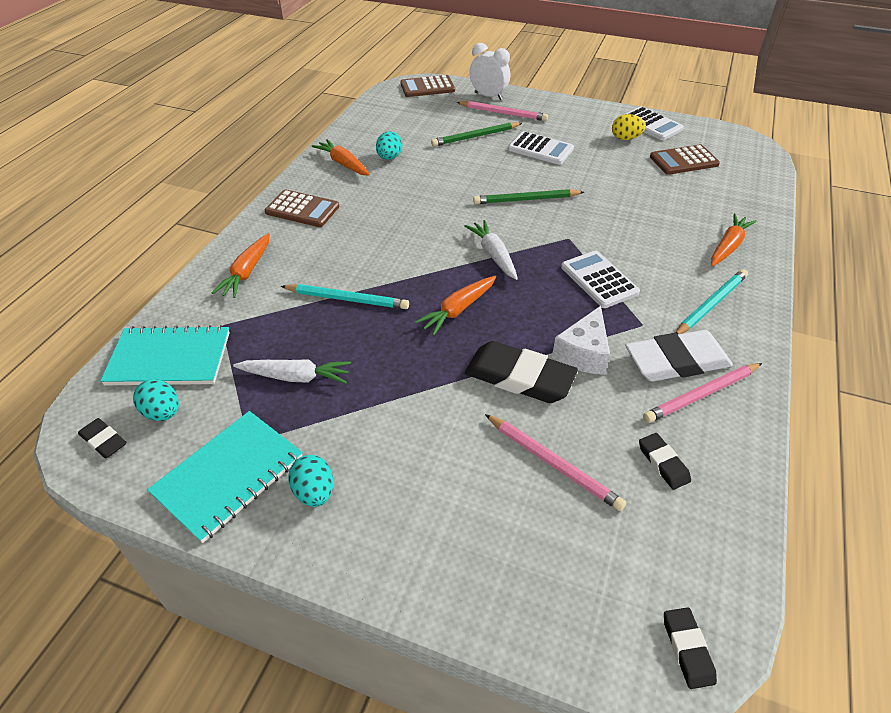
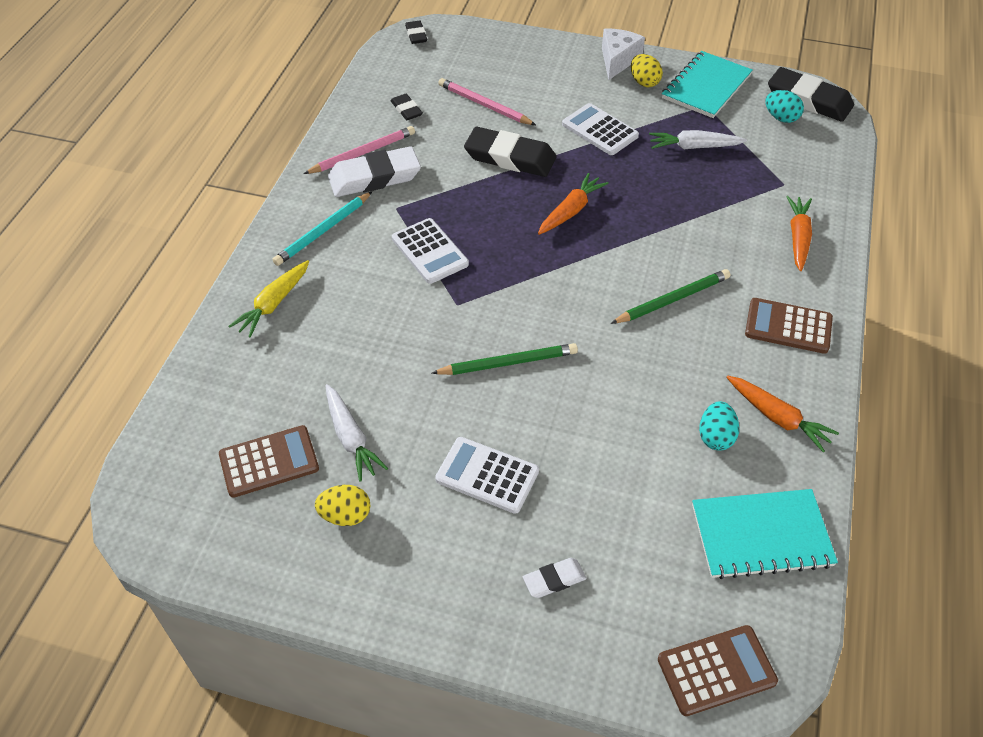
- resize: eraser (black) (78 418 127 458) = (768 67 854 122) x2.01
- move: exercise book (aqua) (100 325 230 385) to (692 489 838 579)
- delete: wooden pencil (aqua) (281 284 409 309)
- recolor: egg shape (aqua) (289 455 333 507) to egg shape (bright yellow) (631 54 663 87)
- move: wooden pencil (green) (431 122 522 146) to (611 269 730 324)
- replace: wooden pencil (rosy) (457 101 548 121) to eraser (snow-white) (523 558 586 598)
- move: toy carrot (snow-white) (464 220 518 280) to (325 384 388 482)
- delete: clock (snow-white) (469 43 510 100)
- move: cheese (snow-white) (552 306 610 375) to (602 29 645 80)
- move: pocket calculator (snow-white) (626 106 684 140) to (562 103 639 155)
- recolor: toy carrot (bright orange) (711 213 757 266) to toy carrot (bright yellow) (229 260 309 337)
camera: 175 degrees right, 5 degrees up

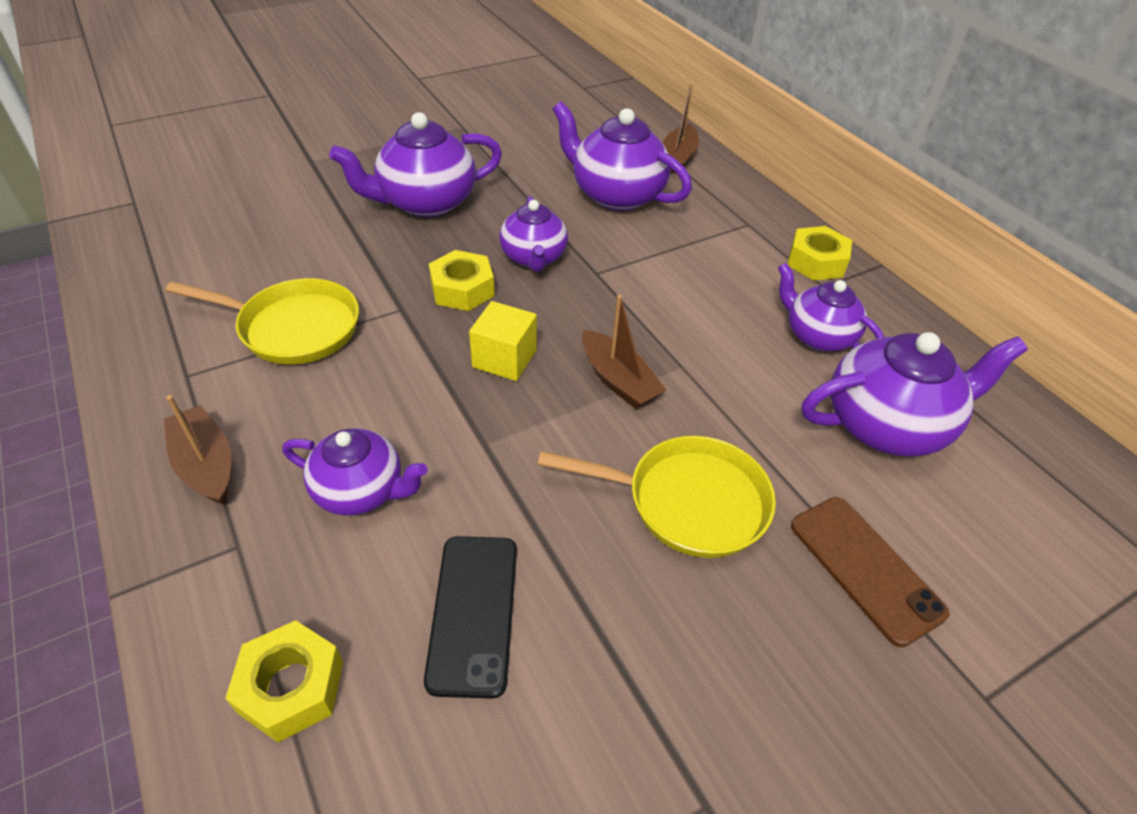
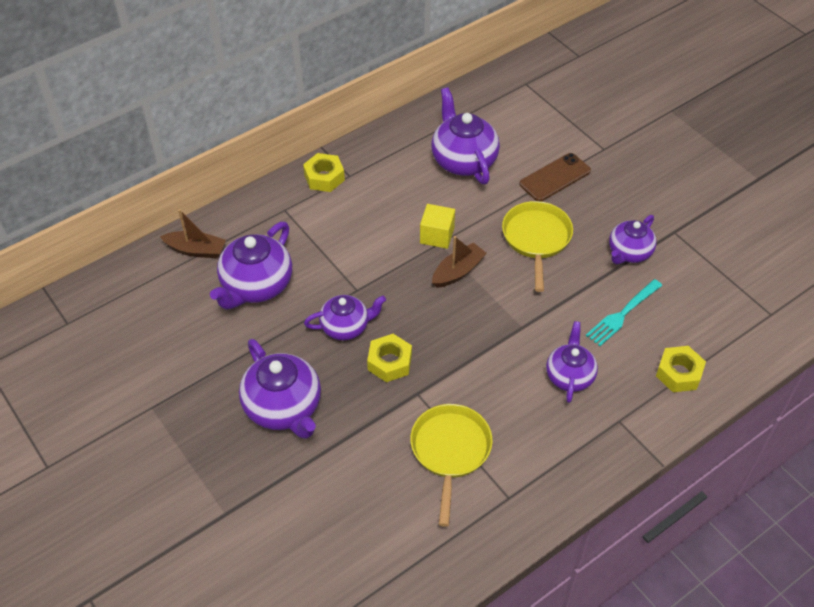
- delete: sailboat (brown) (164 395 231 505)
- replace: smartphone (black) (424 536 517 699) to dinner fork (aqua) (586 279 662 346)
- move: block (bright yellow) (469 301 537 381) to (420 204 455 249)
- move: teapot (violet) (778 263 884 351) to (609 215 657 264)
camera: 95 degrees left, 5 degrees up

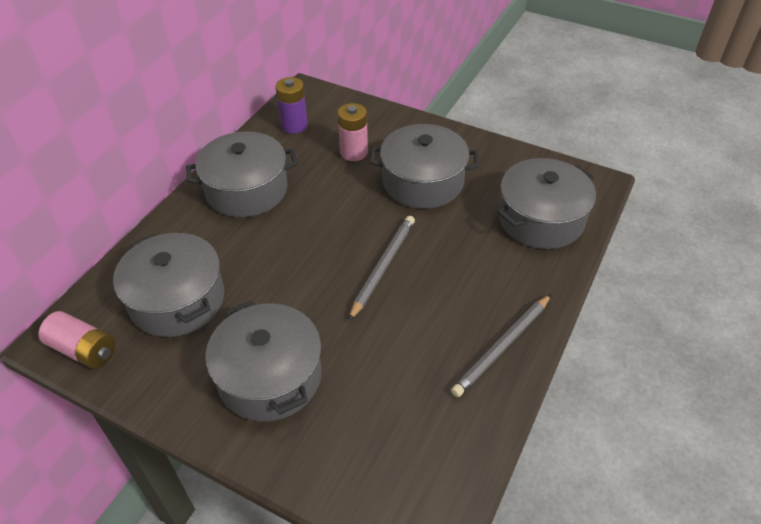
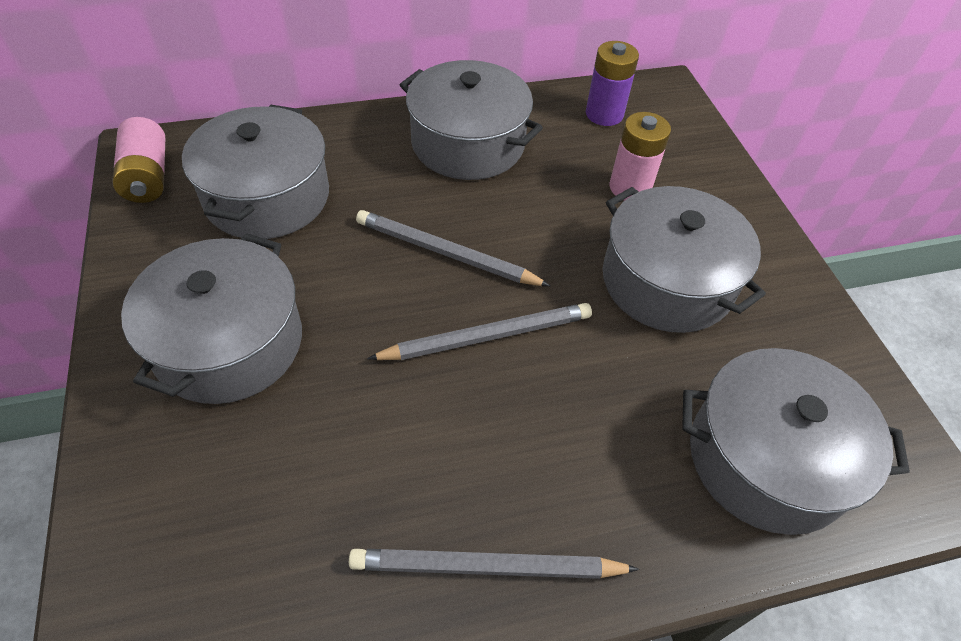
- insert: wooden pencil (ash-grey) (356 210 550 286)
camera: 45 degrees right, 5 degrees up

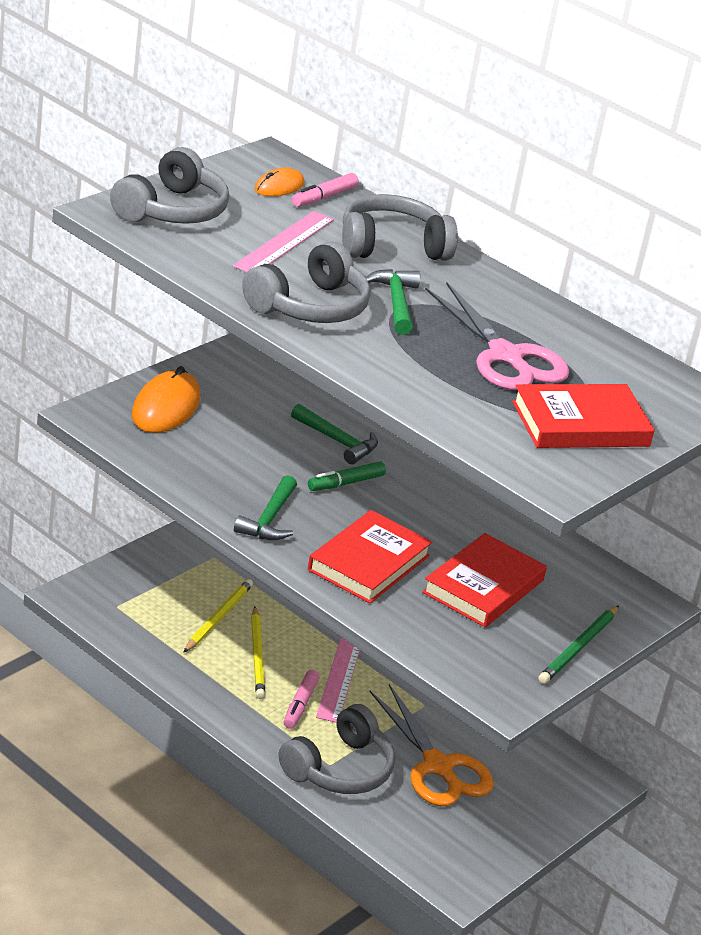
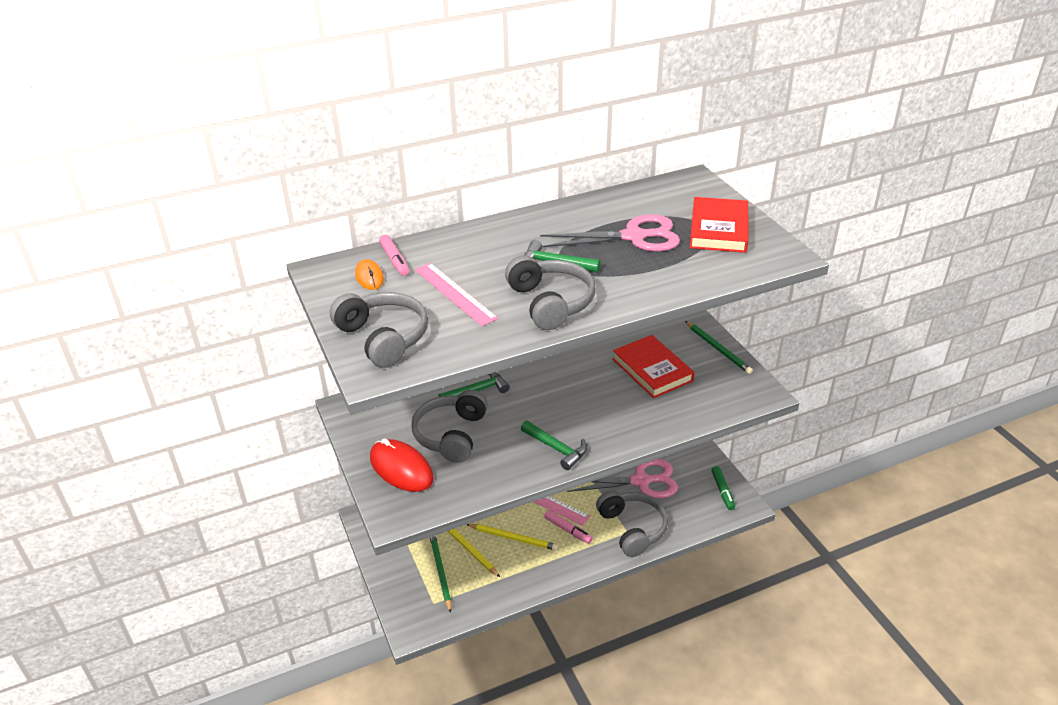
- recolor: mouse (bright orange) (132 366 200 433) to mouse (red) (370 438 434 492)
- move: marker pen (green) (308 461 386 491) to (711 466 735 510)
- delete: book (red) (308 510 432 604)
- move: over-ear headphones (ash-grey) (342 194 458 260) to (411 390 488 463)
- recolor: pair of scissors (bright orange) (370 684 494 806) to pair of scissors (rosy) (567 459 678 498)
- insert: wooden pencil (green) (430 535 451 613)
camera: 60 degrees left, 5 degrees up

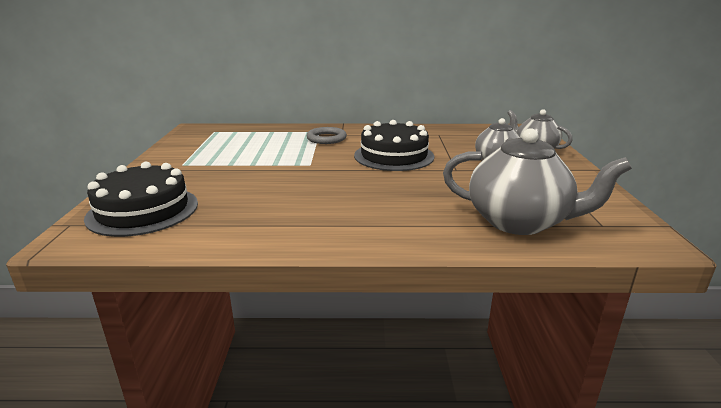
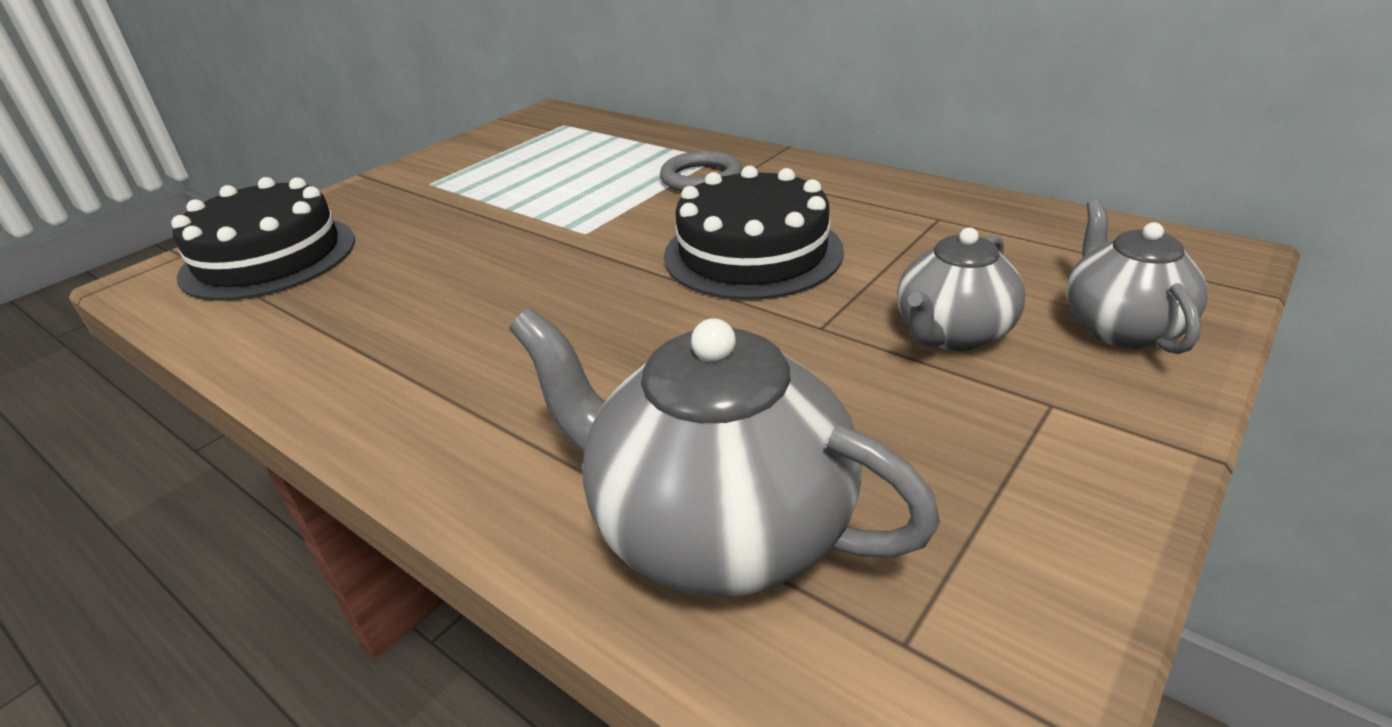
- rotate: teapot (ash-grey) (443 128 632 235) = (509 308 940 597) 150 degrees clockwise
camera: 40 degrees right, 10 degrees up

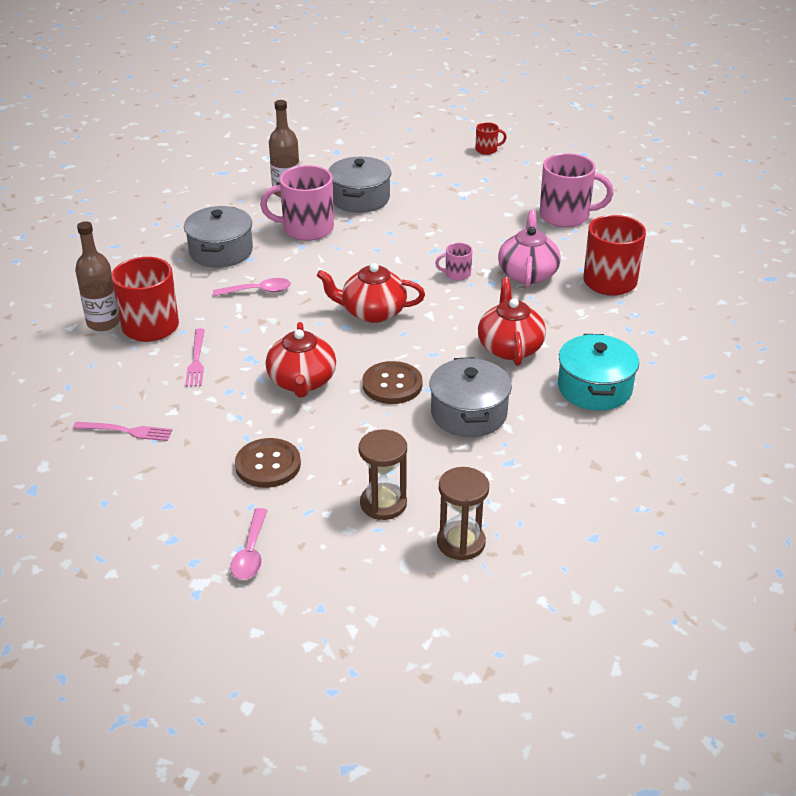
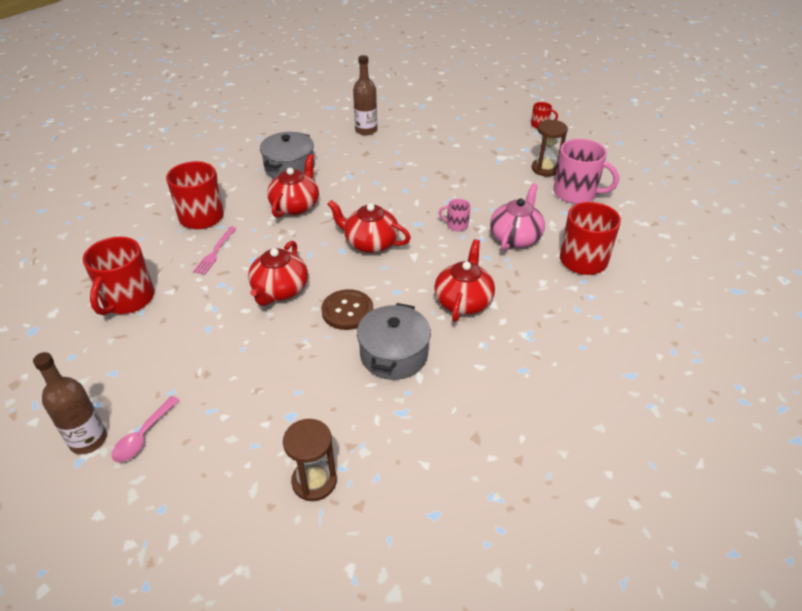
- replace: dinner fork (rosy) (73 422 172 441) to mug (red) (83 237 154 315)
- move: drink bottle (brown) (75 221 120 331) to (33 352 107 454)
- replace: teaspoon (rosy) (213 278 291 296) to teapot (red) (267 154 319 218)
- delete: shirt button (brown) (235 438 301 488)
- delete: mug (rosy) (260 165 334 241)
- delete: cooking pot (ash-grey) (328 157 391 213)
- move: sand timer (brown) (359 430 407 520) to (532 120 568 177)
- delete: cooking pot (aqua) (558 334 639 411)
camera: 20 degrees right, 5 degrees up

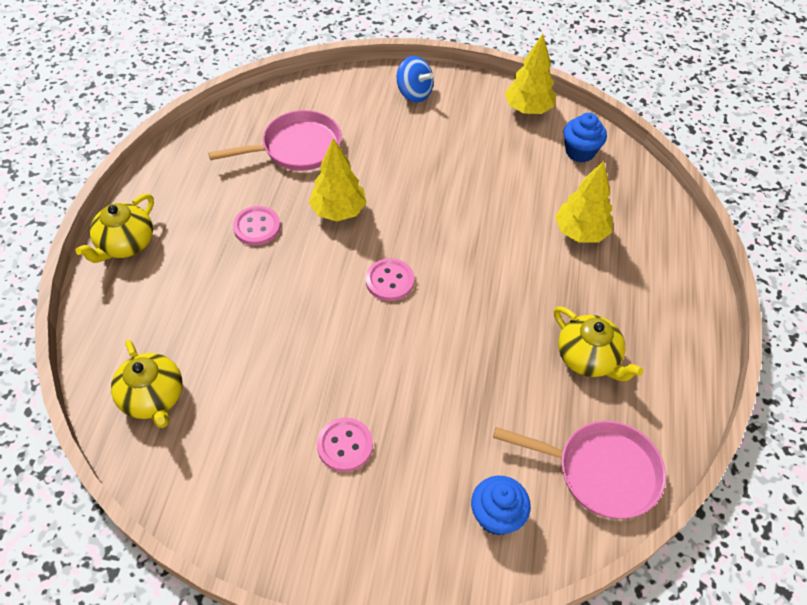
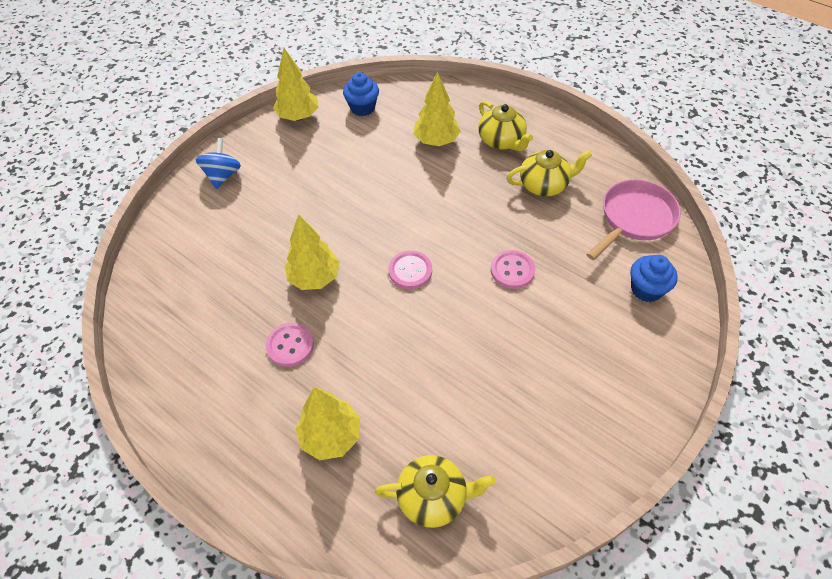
- move: teapot (bright yellow) (76 194 154 263) to (478 101 533 151)
- delete: frying pan (rosy) (208 110 342 171)
- move: shirt button (rosy) (317 417 373 472) to (491 250 535 289)
- rotate: whirligig (blue) (397 56 434 102) = (196 138 241 189) 60 degrees counterclockwise
- insert: tree (bright yellow) (295 387 360 460)
camera: 60 degrees left, 0 degrees up

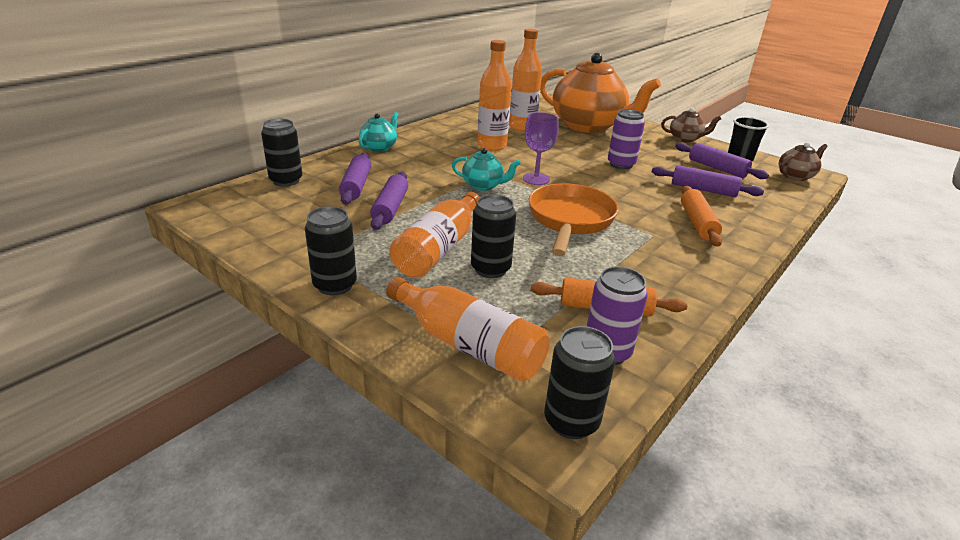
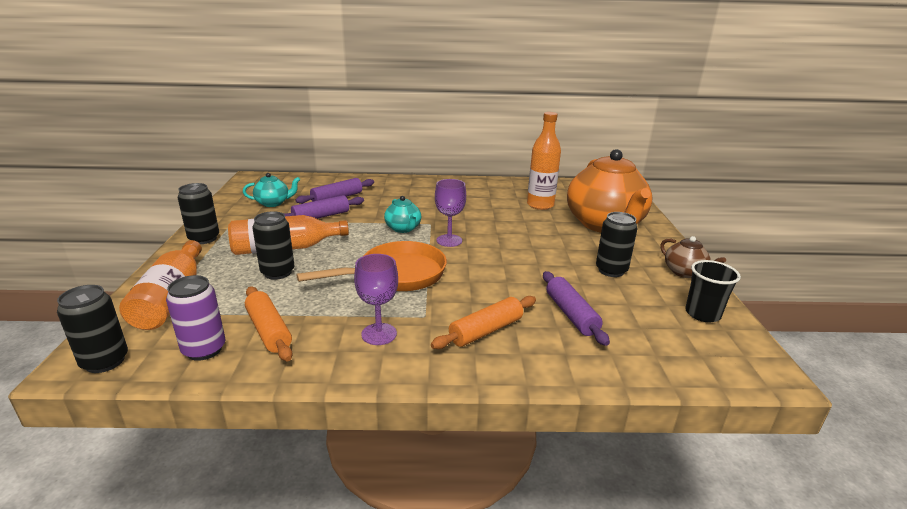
- move: can (black) (261 119 302 186) to (596 212 638 277)
- move: teapot (aqua) (359 112 398 152) to (243 173 300 207)
- delete: drink bottle (bright orange) (477 40 512 151)
- delete: can (violet) (608 109 645 169)
- delete: rolling pin (violet) (675 143 769 179)
- delete: teapot (brown) (779 142 828 181)
- insert: goblet (violet) (354 254 398 345)
camera: 50 degrees right, 5 degrees down

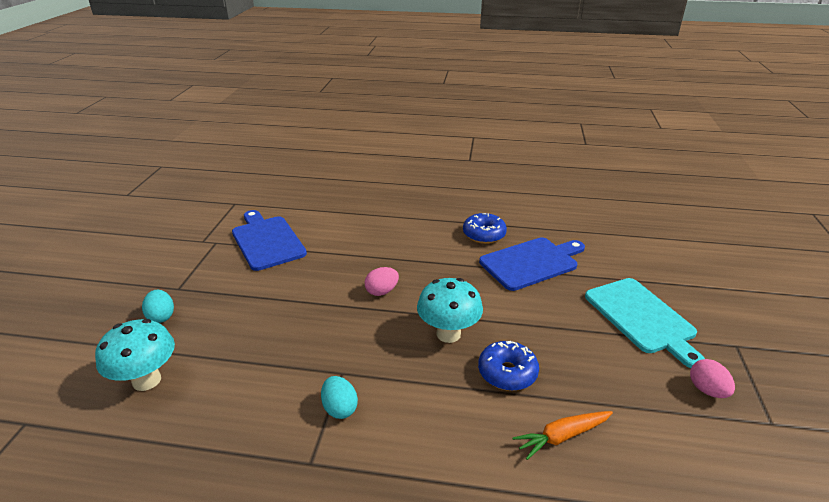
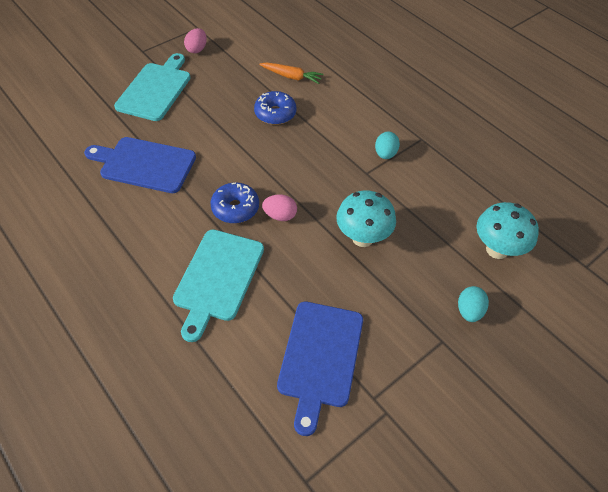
- move: fungus (aqua) (417 278 483 343) to (336 190 396 247)
- move: donut (blue) (463 213 507 244) to (210 182 259 223)
- insert: chopping board (aqua) (173 229 264 342)
camera: 140 degrees left, 20 degrees up

